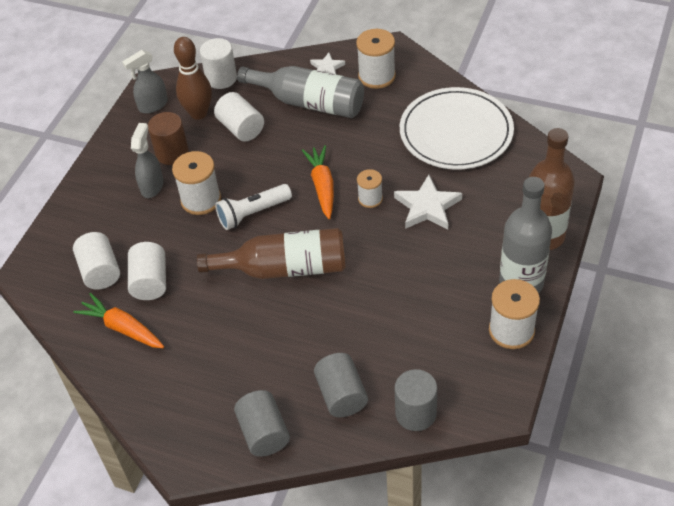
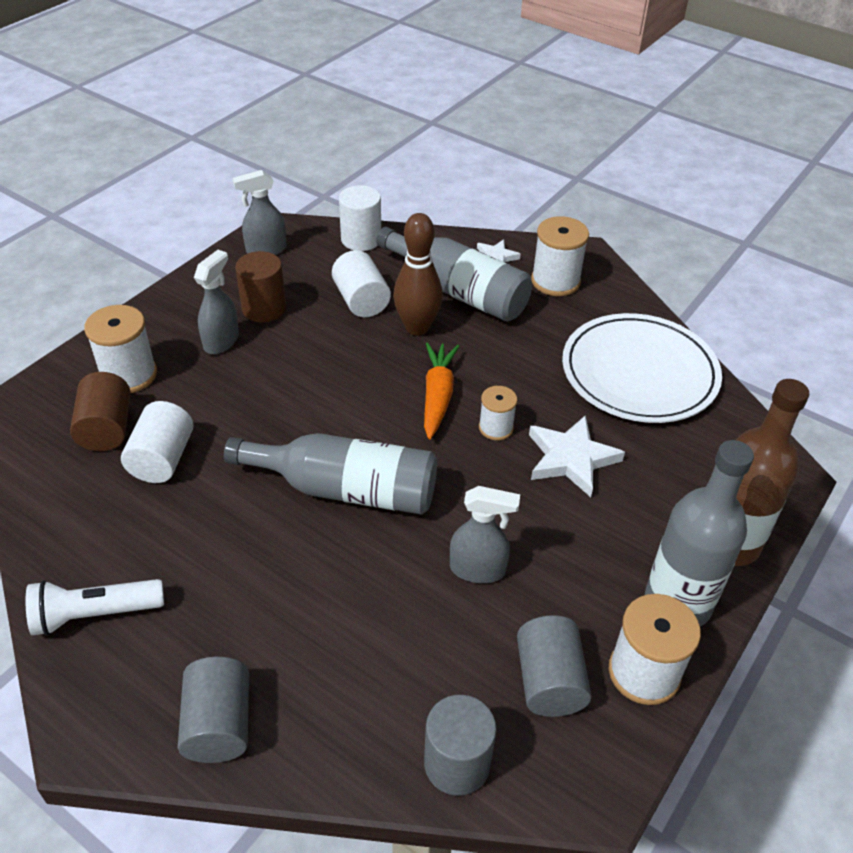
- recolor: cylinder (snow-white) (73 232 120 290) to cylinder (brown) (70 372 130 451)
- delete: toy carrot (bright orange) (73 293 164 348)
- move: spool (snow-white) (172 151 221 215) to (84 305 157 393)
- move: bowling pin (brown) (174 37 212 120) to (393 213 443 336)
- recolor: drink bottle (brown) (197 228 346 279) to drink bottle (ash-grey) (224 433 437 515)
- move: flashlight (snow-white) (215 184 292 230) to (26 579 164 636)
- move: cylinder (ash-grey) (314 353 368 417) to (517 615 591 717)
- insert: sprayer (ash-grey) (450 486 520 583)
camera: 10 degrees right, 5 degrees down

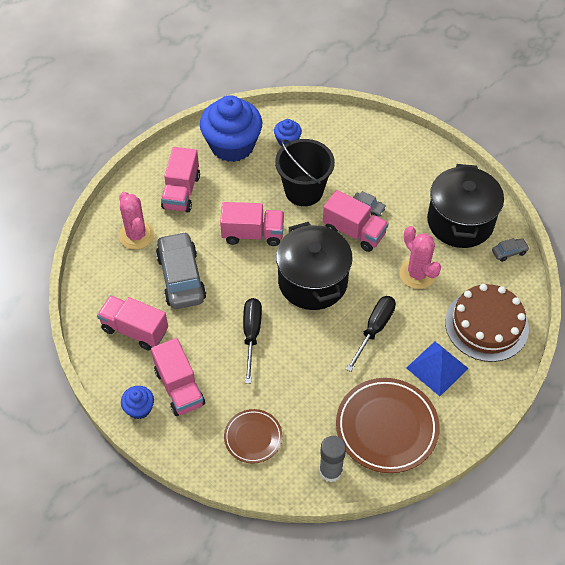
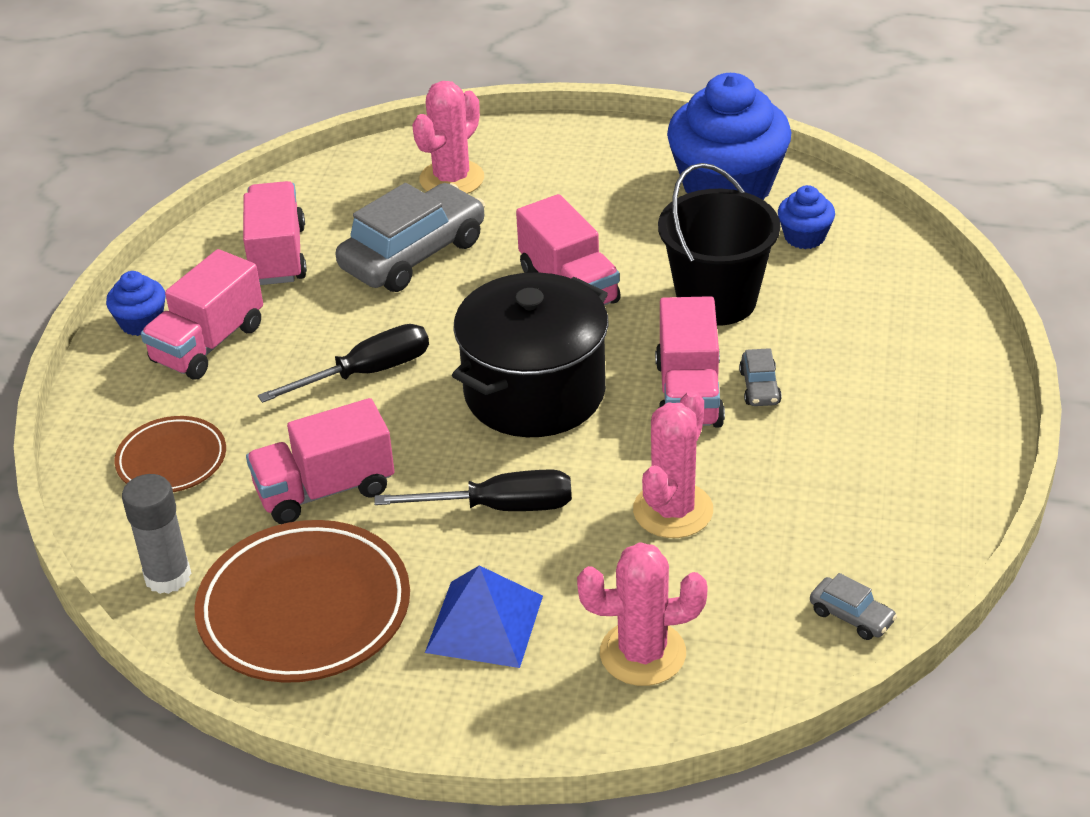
- move: toy truck (rosy) (161 147 200 212) to (246 398 395 524)
- delete: cooking pot (black) (427 164 504 248)
- replace: layer cake (brown) (445 284 529 362) to prickly plant (rosy) (577 542 708 686)
camera: 60 degrees right, 15 degrees down

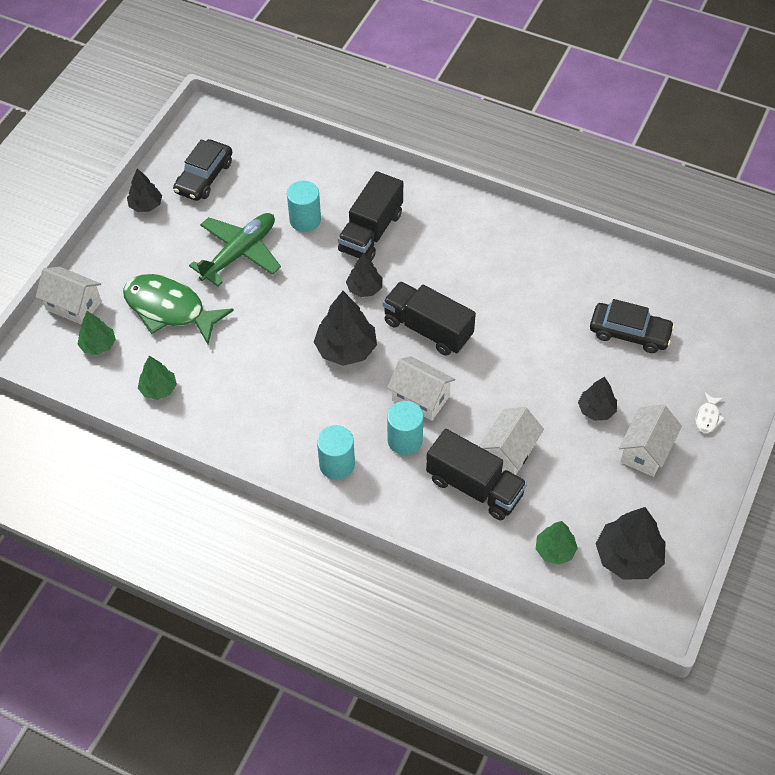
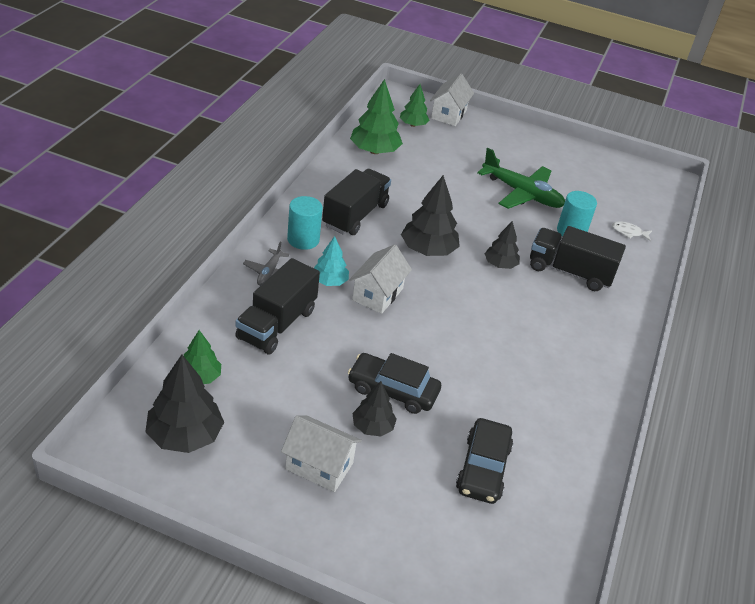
- delete: fish figure (green) (123 274 234 344)
- delete: tree (black) (127 169 162 212)
- resize: tree (green) (138 356 177 400) = (350 79 403 154) x1.65
- move: car (black) (173 139 232 201) to (348 353 441 414)
- move: toy truck (black) (383 281 476 356) to (322 169 391 235)
- replace: cylinder (aqua) (387 401 423 455) to tree (aqua) (314 236 349 286)
- delete: house (snow-white) (479 407 544 475)
- move: fish figure (snow-white) (695 392 725 433) to (612 221 652 241)
- insert: toy plane (ash-grey) (243 242 289 286)
camera: 80 degrees right, 15 degrees down

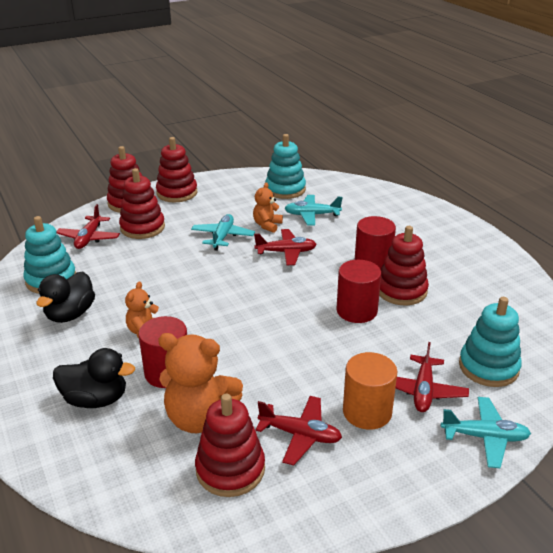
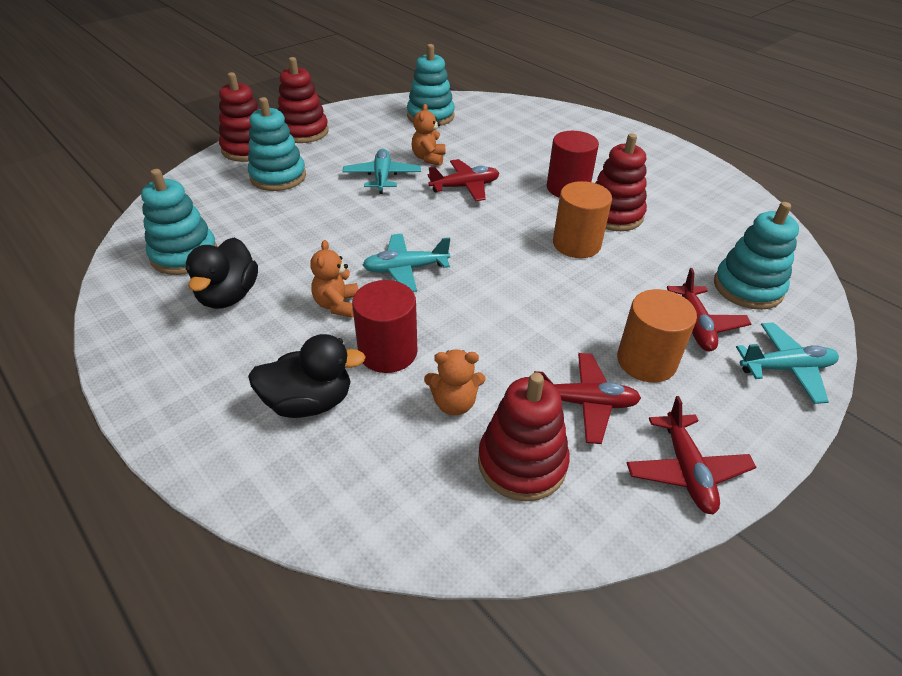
- move: toy plane (red) (57 204 120 249) to (627 396 756 515)
- recolor: ring stacker (red) (119 168 165 239) to ring stacker (aqua) (248 97 306 191)
- resize: teddy bear (bright orange) (158 333 243 433) = (424 349 485 415) x0.55
- move: toy plane (aqua) (285 195 343 226) to (363 234 450 292)
- recolor: cylinder (red) (336 260 381 323) to cylinder (bright orange) (553 181 612 258)
camera: 15 degrees left, 10 degrees up

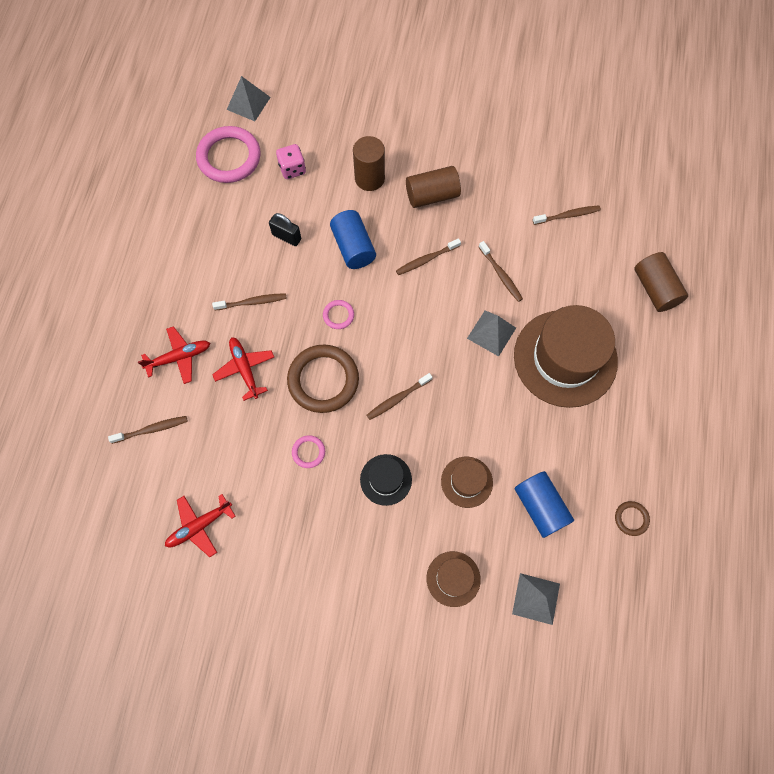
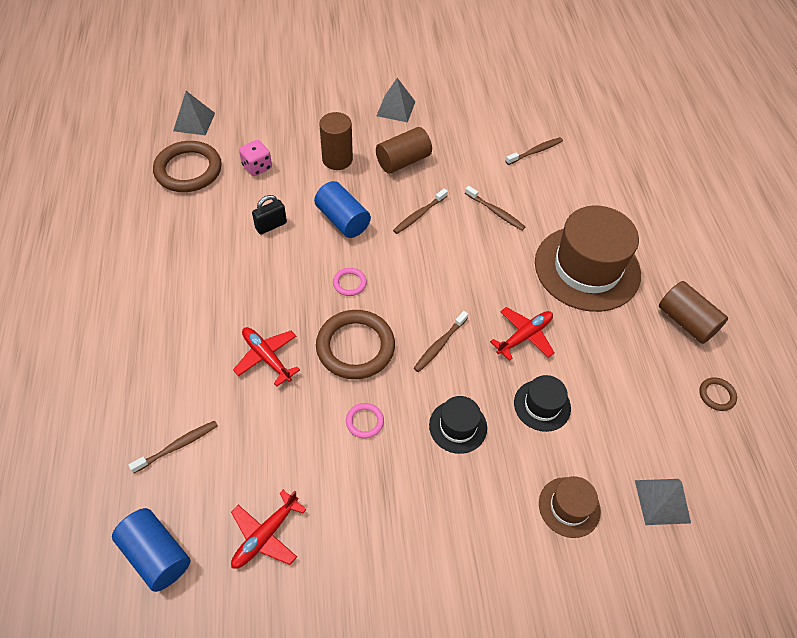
- move: toy plane (red) (138 326 210 384) to (490 307 555 361)
- recolor: hoop (rosy) (196 126 261 183) to hoop (brown) (153 141 222 192)
- delete: tooth brush (brown) (212 293 287 310)
- rotate: lock (black) (269 213 301 246) = (252 195 287 235) 45 degrees counterclockwise
- recolor: tall hat (brown) (441 457 493 508) to tall hat (black) (514 375 571 432)
- move: pyramid shape (ash-grey) (467 310 516 356) to (376 78 415 123)
- move: cylinder (blue) (515 471 574 538) to (112 508 190 592)
- move: cylinder (brown) (634 252 688 312) to (659 281 728 344)
camera: 20 degrees left, 15 degrees down

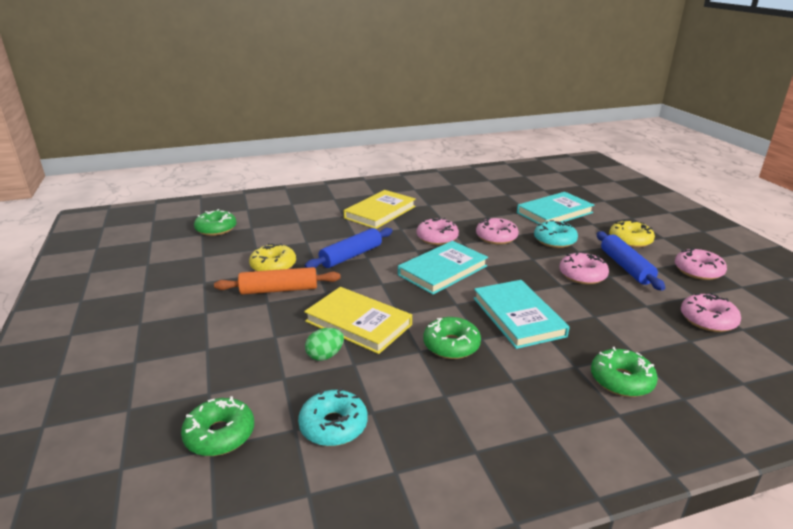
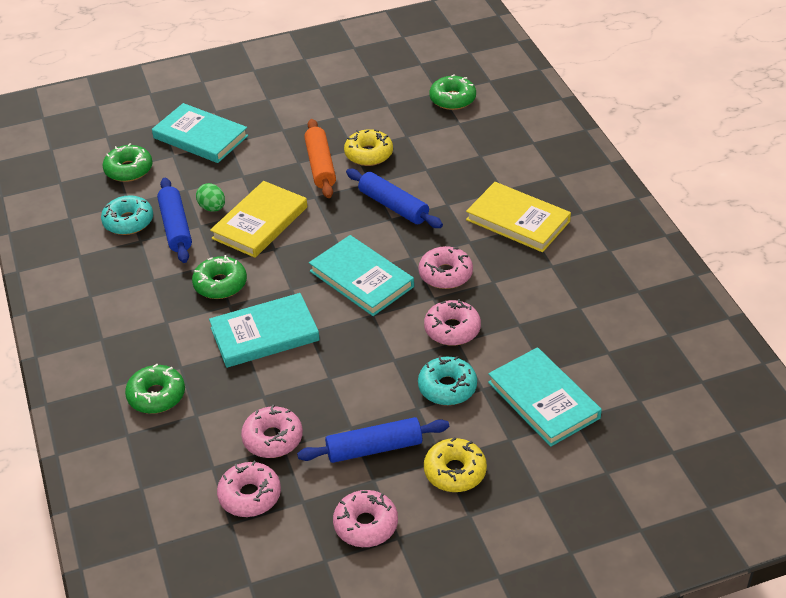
- move: donut (rosy) (559 252 609 284) to (241 405 303 458)
- insert: book (aqua) (152 103 248 163)
- insert: rolling pin (blue) (157 178 192 263)
camera: 90 degrees right, 15 degrees up

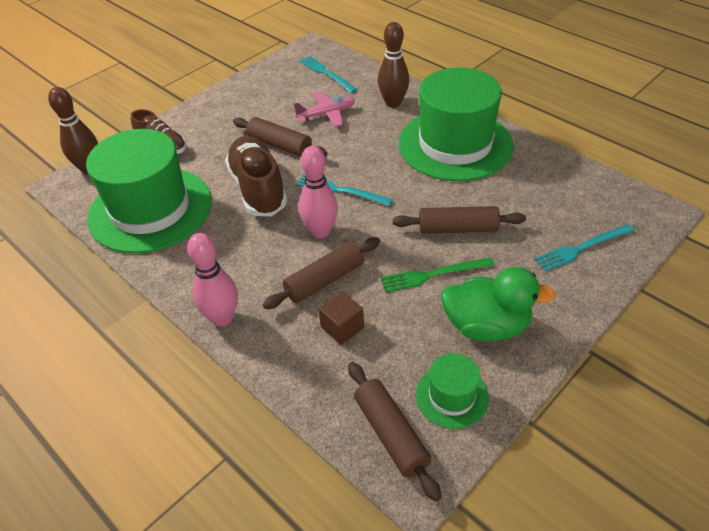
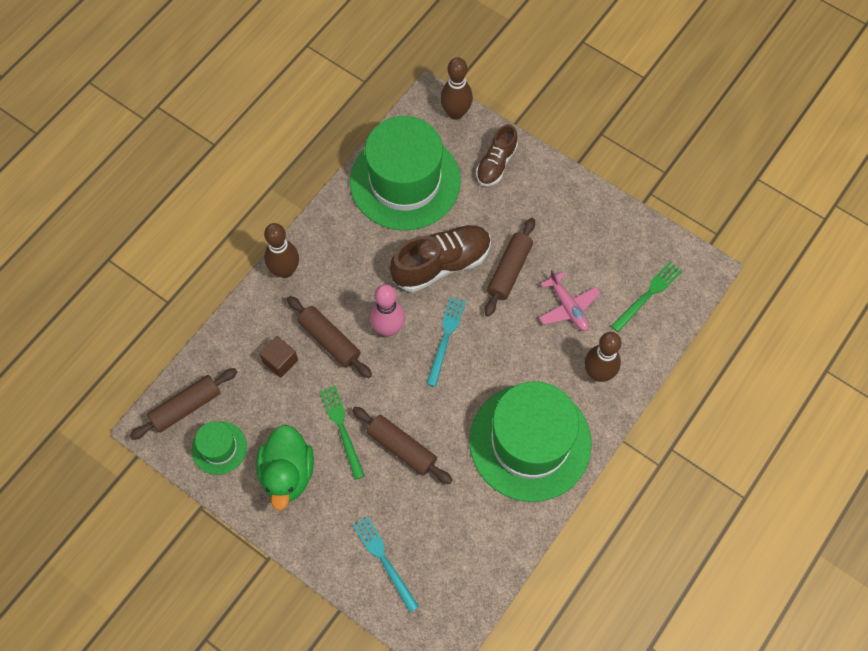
- recolor: bowling pin (rosy) (187 233 238 326) to bowling pin (brown) (264 223 299 278)
- recolor: dinner fork (aqua) (299 56 358 93) to dinner fork (green) (611 262 682 332)
- rotate: rolling pin (brown) (393 206 526 233) = (352 407 452 484) 45 degrees counterclockwise
camera: 80 degrees right, 20 degrees up

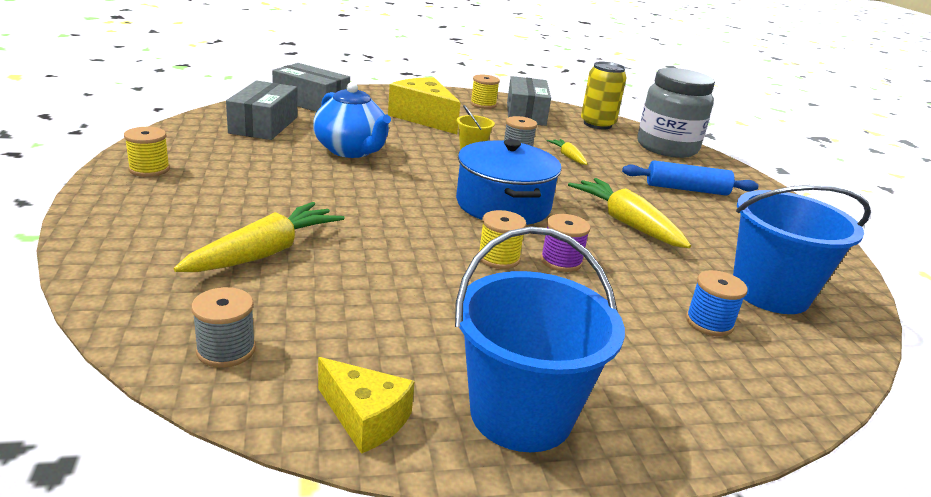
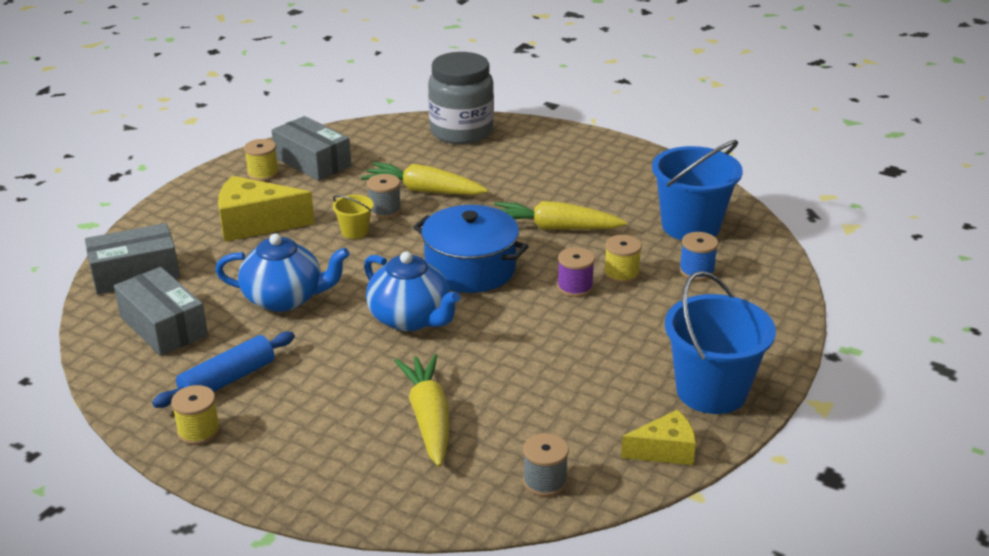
- move: spool (bright yellow) (478 210 526 269) to (604 235 642 284)
- resize: toy carrot (bright yellow) (547 139 587 165) = (361 162 488 195) x1.93
- delete: can (bright yellow) (581 61 627 129)
- move: rolling pin (blue) (622 161 759 196) to (152 332 295 408)
- insert: teapot (blue) (364 251 460 331)
camera: 45 degrees left, 5 degrees up

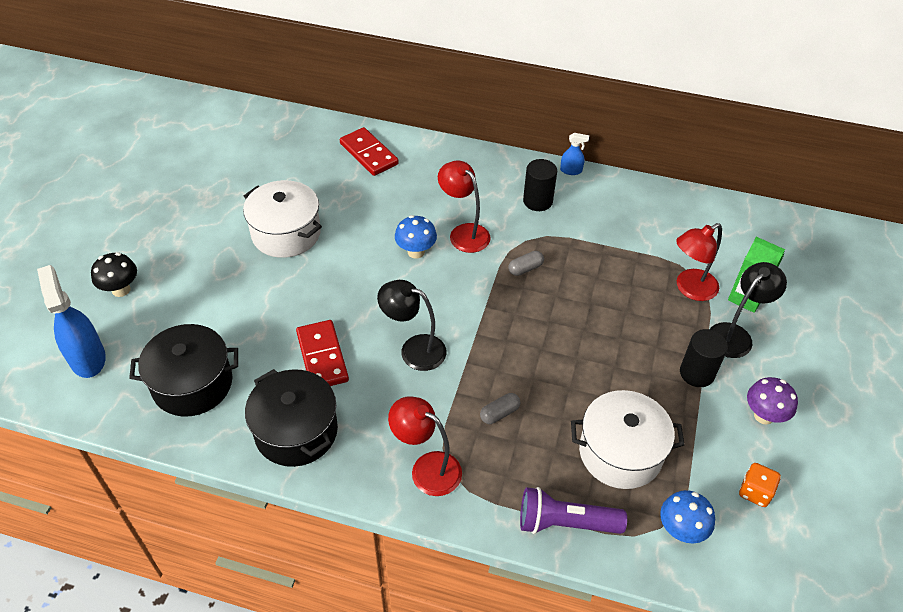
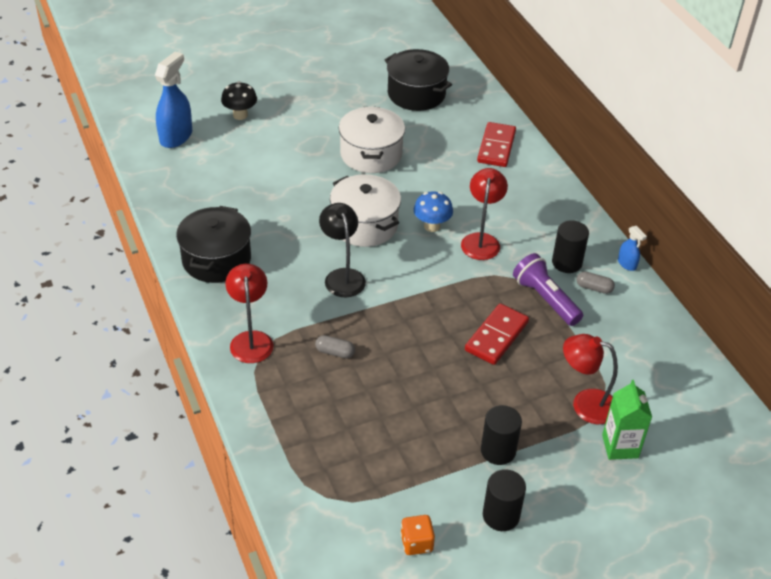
- move: cooking pot (black) (129 324 238 417) to (385 49 452 111)
- move: domino piece (red) (296 320 349 386) to (465 304 529 365)
- move: pill shape (ash-grey) (508 251 544 276) to (576 271 615 294)
- move: flashlight (violet) (520 487 627 534) to (513 253 583 326)
- move: cooking pot (snow-white) (571 390 685 489) to (330 174 401 247)
- delete: fungus (blue) (660 490 715 543)
- delete: lamp (black) (710 262 787 358)
- replace: fungus (violet) (747 377 798 424) to cylinder (black) (483 469 526 531)
camera: 50 degrees right, 5 degrees down

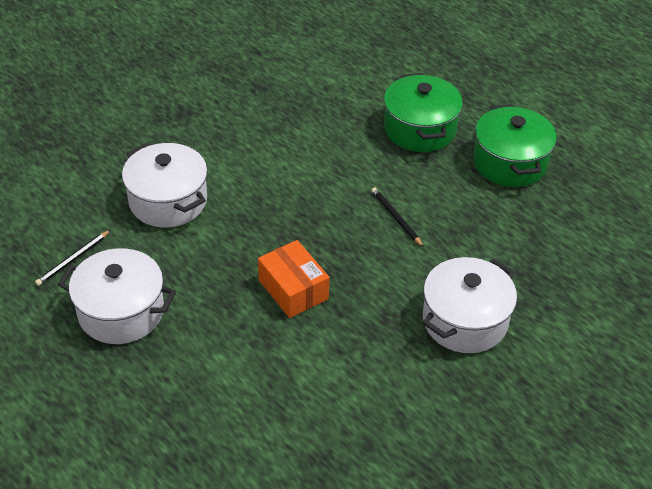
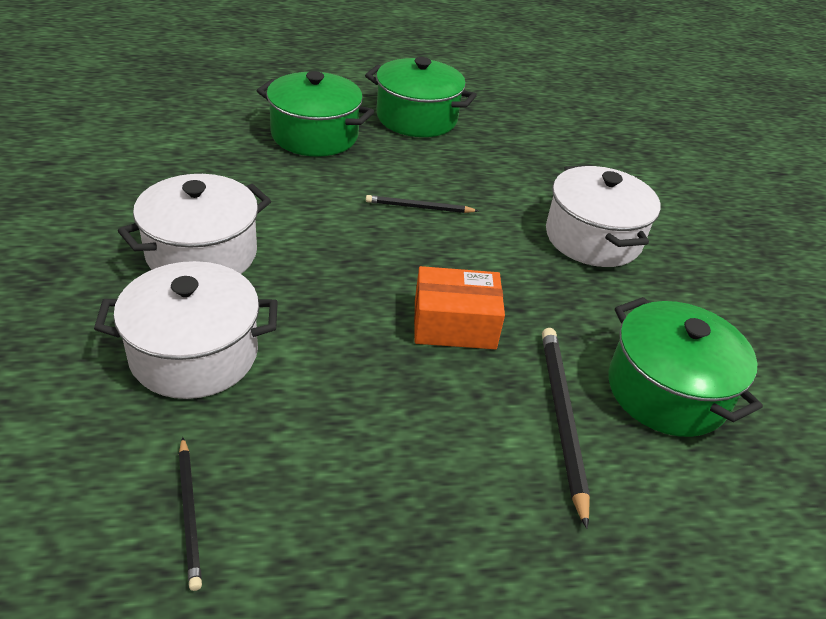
- move: cooking pot (snow-white) (58 248 176 344) to (118 174 271 274)
- insert: wooden pencil (black) (542 328 590 529)
- insert: cooking pot (green) (608 297 763 437)
camera: 60 degrees left, 5 degrees down

